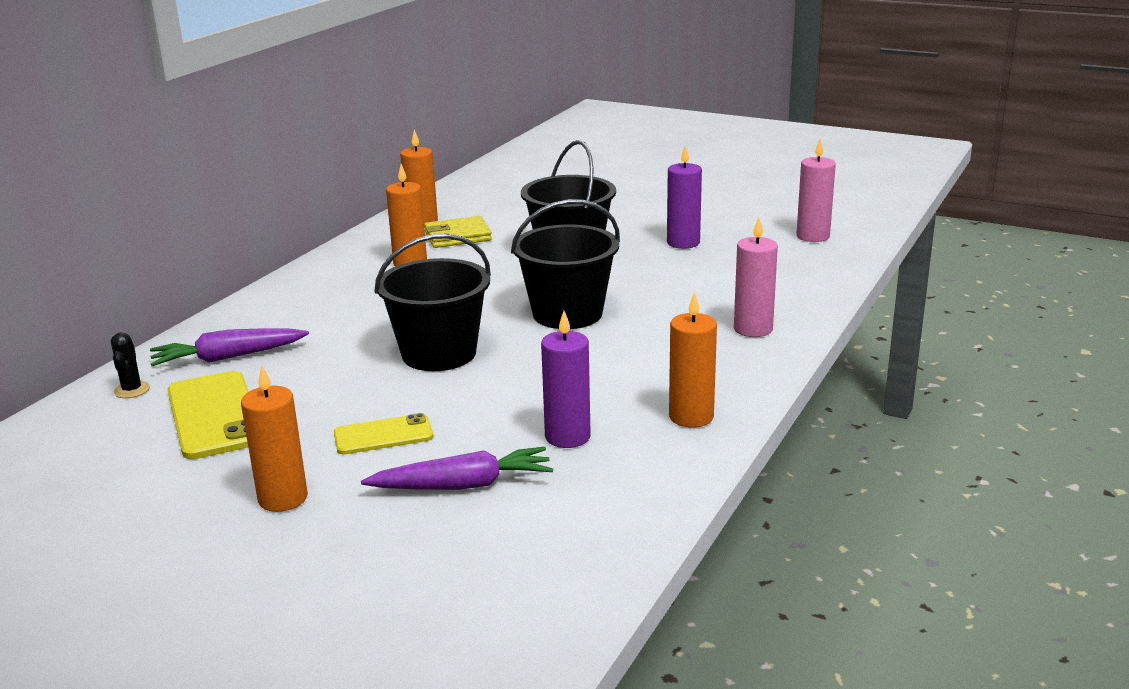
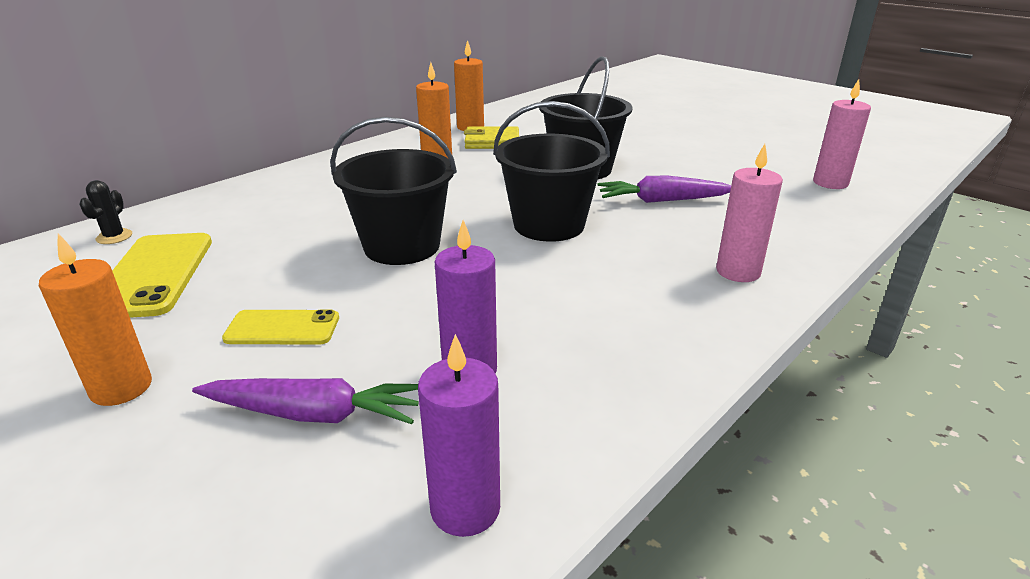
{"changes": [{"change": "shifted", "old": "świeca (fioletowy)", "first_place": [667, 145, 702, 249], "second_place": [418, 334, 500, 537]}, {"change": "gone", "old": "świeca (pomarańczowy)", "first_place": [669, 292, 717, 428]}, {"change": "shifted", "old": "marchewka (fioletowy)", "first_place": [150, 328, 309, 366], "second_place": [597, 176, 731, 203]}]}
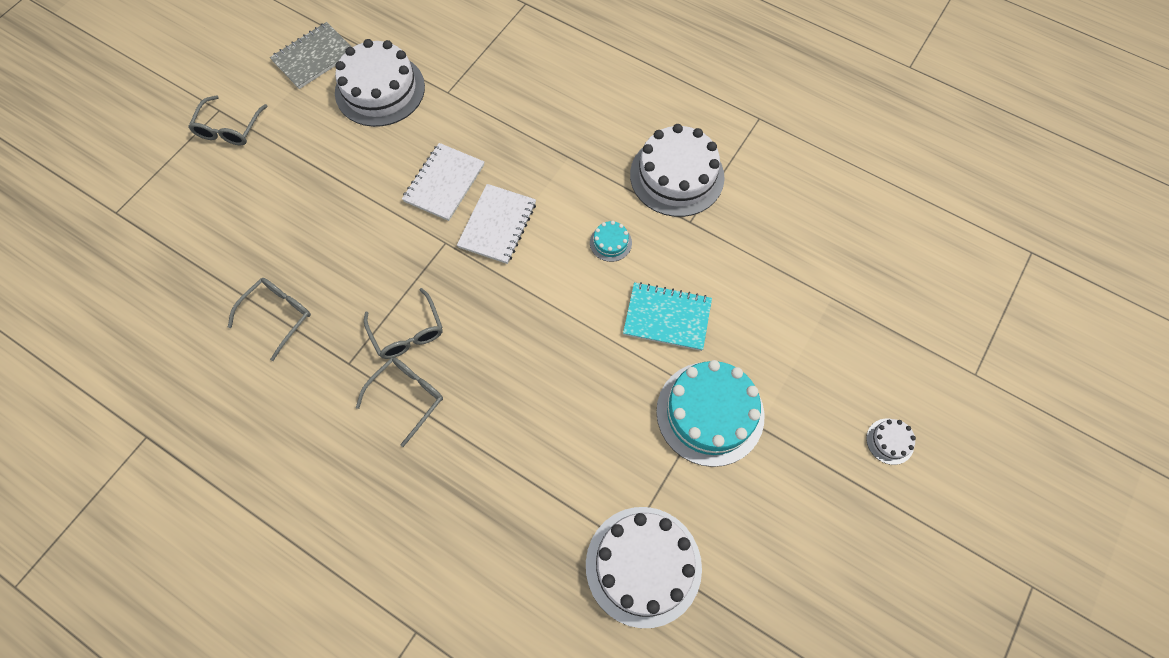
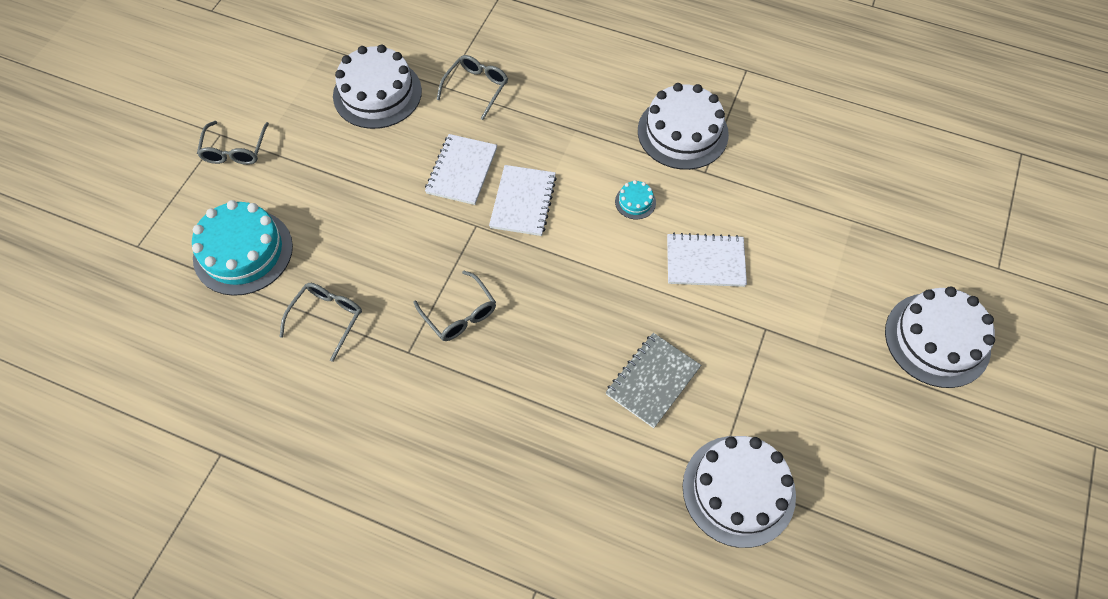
{"changes": [{"change": "shifted", "old": "zeszyt (szary)", "first_place": [270, 22, 352, 89], "second_place": [606, 333, 701, 428]}, {"change": "repainted", "old": "zeszyt (turkusowy)", "new": "zeszyt (biały)", "first_place": [623, 282, 712, 351], "second_place": [667, 233, 747, 287]}, {"change": "shifted", "old": "okulary (szary)", "first_place": [356, 357, 443, 447], "second_place": [437, 55, 508, 120]}, {"change": "shifted", "old": "tort (turkusowy)", "first_place": [656, 360, 764, 467], "second_place": [192, 200, 293, 296]}, {"change": "scaled", "old": "tort (biały)", "first_place": [866, 419, 916, 465], "second_place": [885, 287, 995, 388], "factor": 2.32}]}
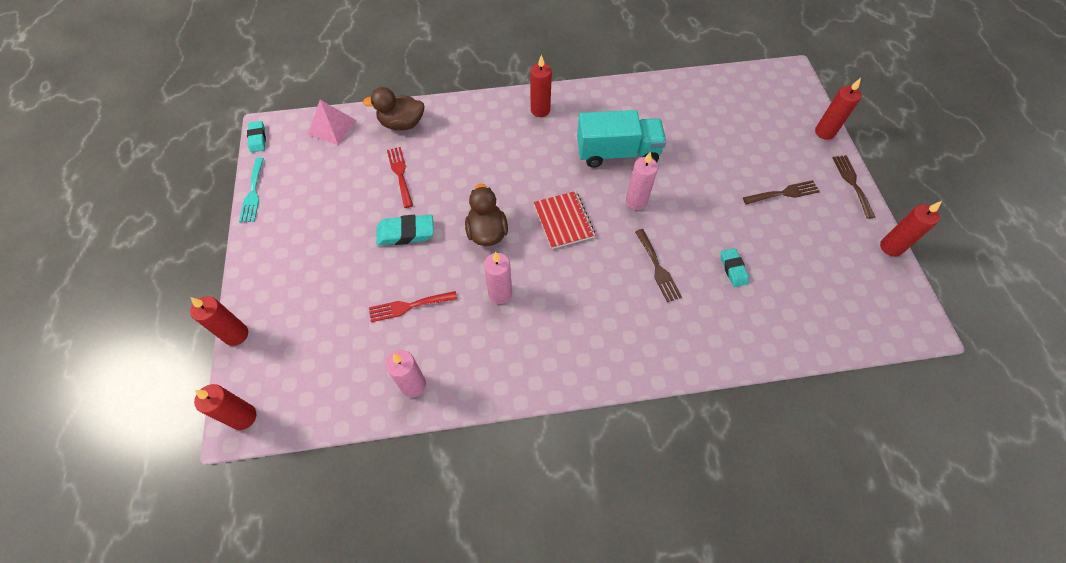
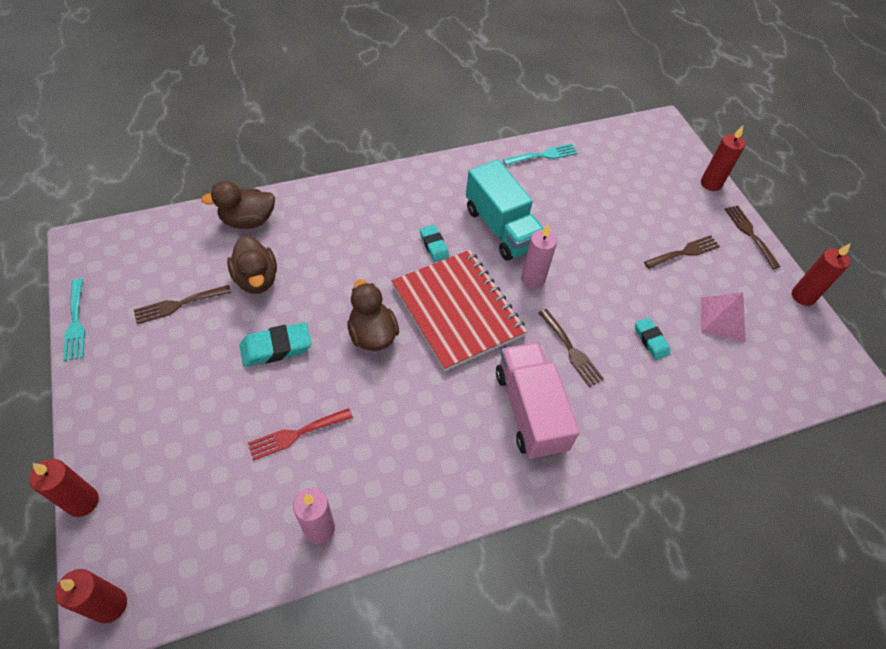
{"changes": [{"change": "gone", "old": "świeca (czerwony)", "first_place": [530, 54, 552, 117]}, {"change": "shifted", "old": "piramida (różowy)", "first_place": [308, 100, 357, 145], "second_place": [701, 292, 746, 342]}, {"change": "rotated", "old": "ciężarówka (turkusowy)", "first_place": [577, 110, 666, 168], "second_place": [466, 160, 544, 261], "degrees": 75}, {"change": "shifted", "old": "gumka do mazania (turkusowy)", "first_place": [247, 121, 266, 152], "second_place": [420, 225, 449, 262]}, {"change": "swapped", "old": "widelec (czerwony)", "new": "kaczka (brązowy)", "first_place": [387, 147, 413, 208], "second_place": [227, 235, 277, 294]}, {"change": "scaled", "old": "zeszyt (czerwony)", "first_place": [534, 191, 595, 249], "second_place": [392, 250, 527, 371], "factor": 1.76}, {"change": "gone", "old": "świeca (różowy)", "first_place": [484, 252, 512, 304]}, {"change": "new", "new": "widelec (turkusowy)", "second_place": [503, 144, 578, 165]}, {"change": "new", "new": "widelec (brązowy)", "second_place": [134, 285, 231, 324]}, {"change": "new", "new": "ciężarówka (różowy)", "second_place": [496, 342, 580, 460]}]}
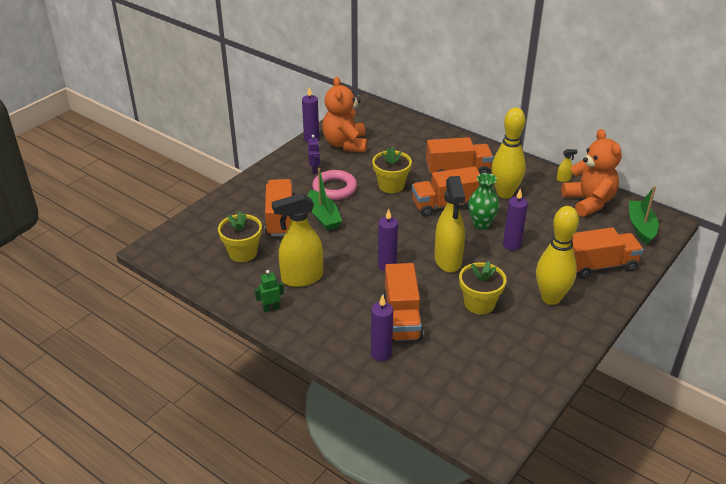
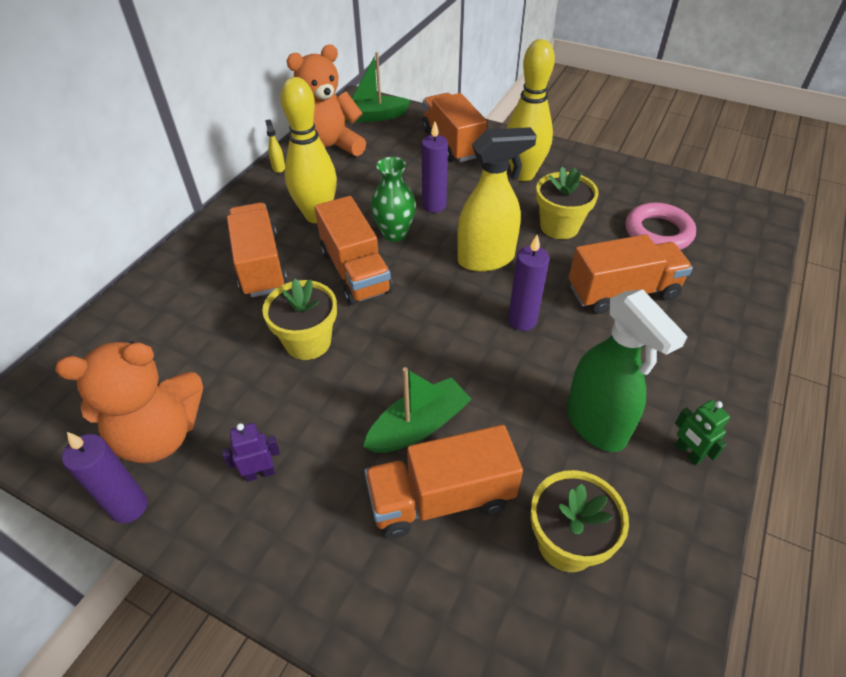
{"changes": [{"change": "shifted", "old": "pierścień (różowy)", "first_place": [312, 170, 357, 200], "second_place": [625, 203, 696, 250]}, {"change": "repainted", "old": "spryskiwacz (żółty)", "new": "spryskiwacz (zielony)", "first_place": [272, 193, 323, 287], "second_place": [566, 289, 688, 452]}, {"change": "gone", "old": "świeca (fioletowy)", "first_place": [371, 295, 393, 361]}]}
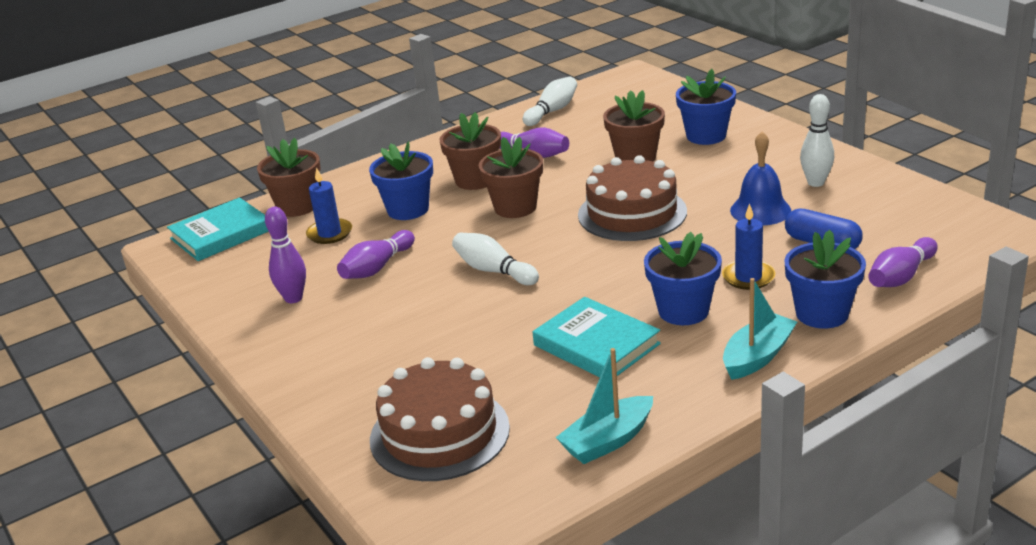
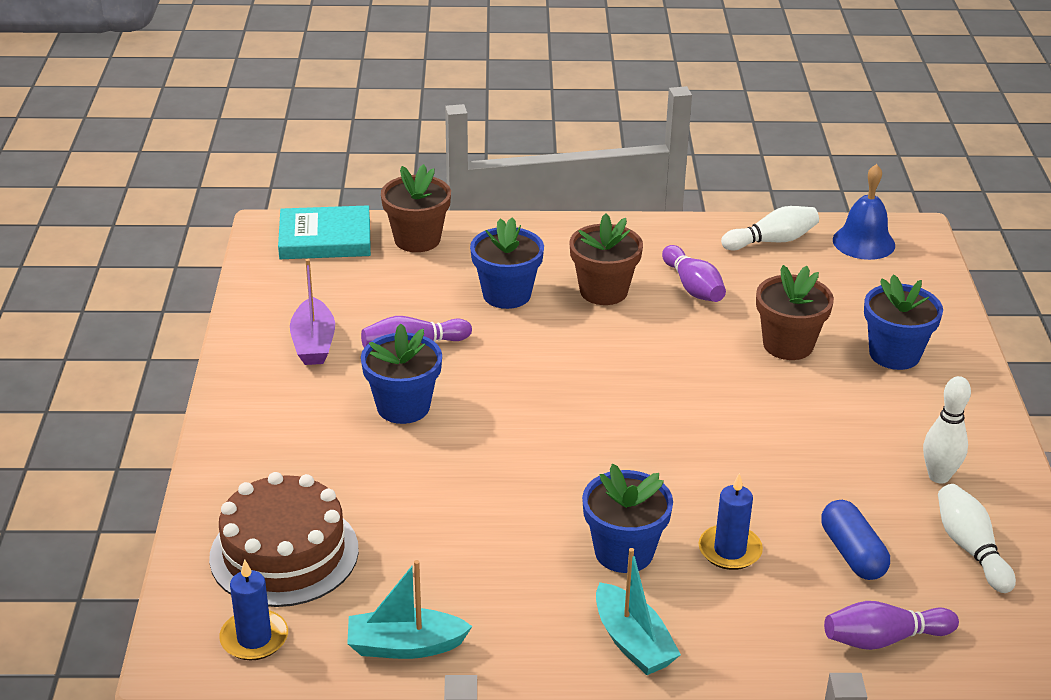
{"changes": [{"change": "shifted", "old": "dzwonek (niebieski)", "first_place": [730, 132, 791, 226], "second_place": [833, 164, 895, 260]}, {"change": "gone", "old": "doniczka (brązowy)", "first_place": [478, 137, 543, 218]}, {"change": "gone", "old": "tort (brązowy)", "first_place": [578, 155, 687, 241]}, {"change": "shifted", "old": "świeca (niebieski)", "first_place": [306, 167, 352, 244], "second_place": [219, 559, 288, 661]}, {"change": "swapped", "old": "kręgiel (fioletowy)", "new": "łódka (fioletowy)", "first_place": [265, 207, 306, 303], "second_place": [290, 259, 335, 365]}, {"change": "shifted", "old": "doniczka (niebieski)", "first_place": [784, 230, 866, 329], "second_place": [361, 324, 442, 424]}, {"change": "shifted", "old": "kręgiel (biały)", "first_place": [452, 233, 539, 285], "second_place": [938, 484, 1016, 593]}, {"change": "rotated", "old": "łódka (turkusowy)", "first_place": [723, 278, 797, 380], "second_place": [596, 548, 681, 675], "degrees": 75}, {"change": "gone", "old": "książka (turkusowy)", "first_place": [533, 297, 661, 377]}]}
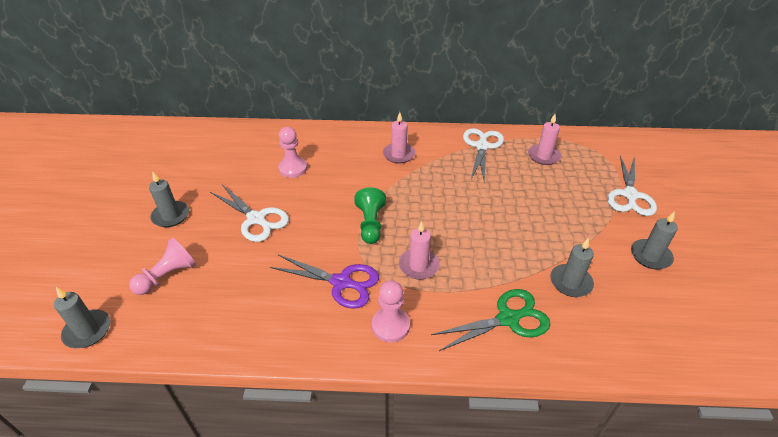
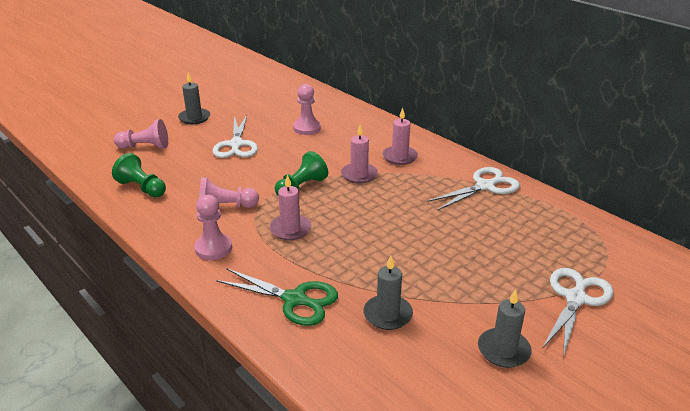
{"changes": [{"change": "shifted", "old": "świeca (różowy)", "first_place": [528, 114, 561, 165], "second_place": [341, 125, 378, 184]}, {"change": "rotated", "old": "nożyczki (biały)", "first_place": [607, 156, 657, 216], "second_place": [542, 268, 613, 357], "degrees": 150}, {"change": "swapped", "old": "nożyczki (fioletowy)", "new": "pionek (różowy)", "first_place": [270, 255, 379, 308], "second_place": [199, 177, 259, 208]}, {"change": "gone", "old": "świeca (szary)", "first_place": [54, 287, 111, 348]}, {"change": "new", "new": "pionek (zielony)", "second_place": [112, 153, 166, 197]}]}
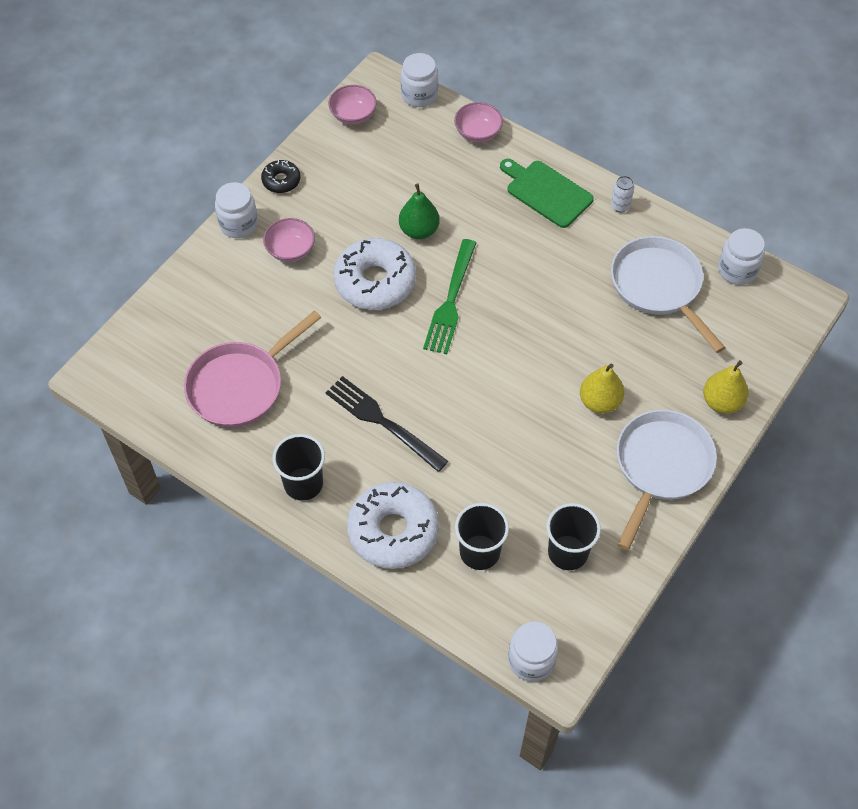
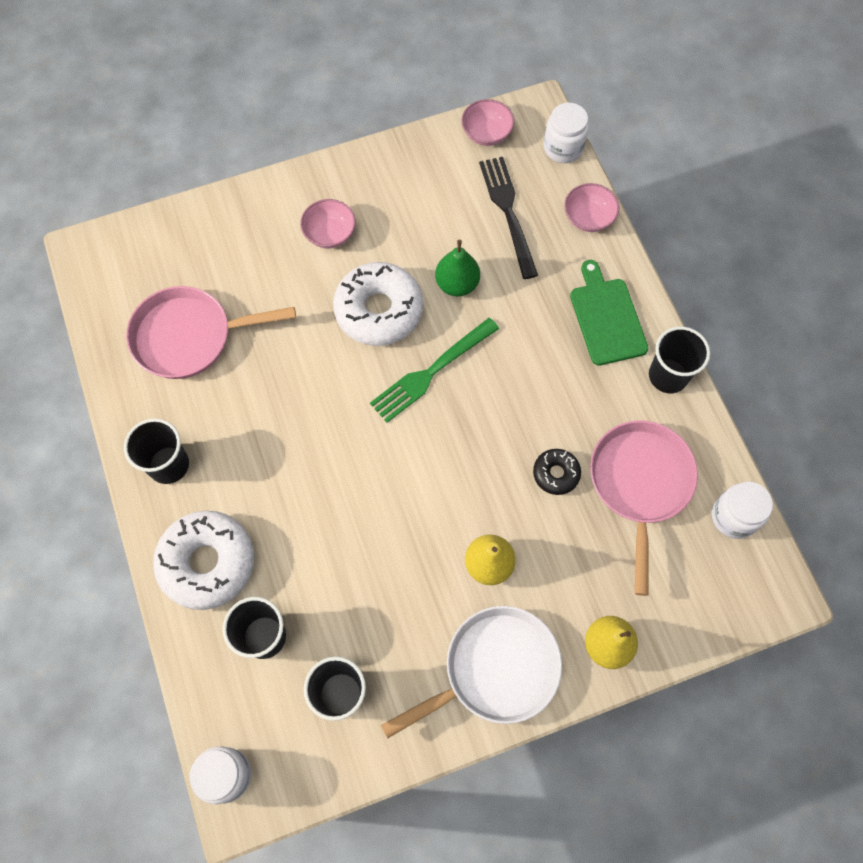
{"changes": [{"change": "shifted", "old": "donut (czarny)", "first_place": [261, 159, 301, 193], "second_place": [533, 449, 581, 495]}, {"change": "swapped", "old": "puszka (biały)", "new": "szklanka (czarny)", "first_place": [611, 176, 634, 212], "second_place": [649, 327, 710, 393]}, {"change": "gone", "old": "słoik (biały)", "first_place": [215, 182, 258, 238]}, {"change": "repainted", "old": "patelnia (biały)", "new": "patelnia (różowy)", "first_place": [611, 236, 726, 353], "second_place": [590, 421, 698, 596]}, {"change": "shifted", "old": "widelec (czarny)", "first_place": [325, 376, 448, 472], "second_place": [479, 157, 538, 279]}]}
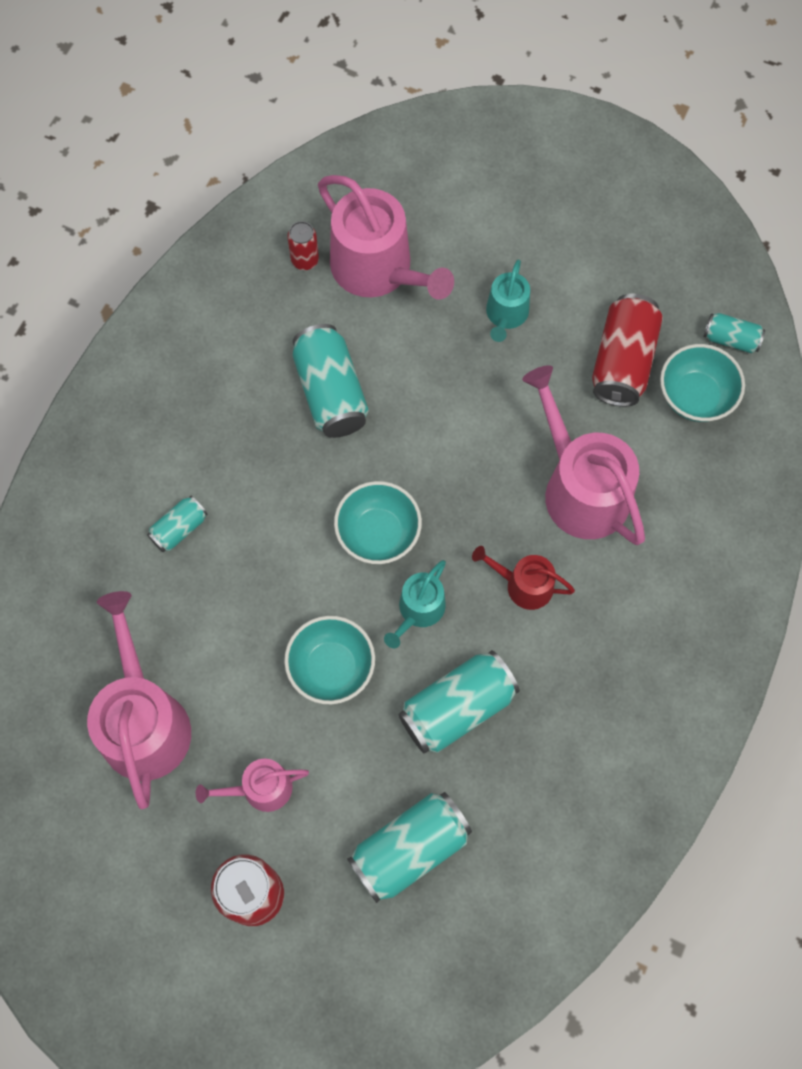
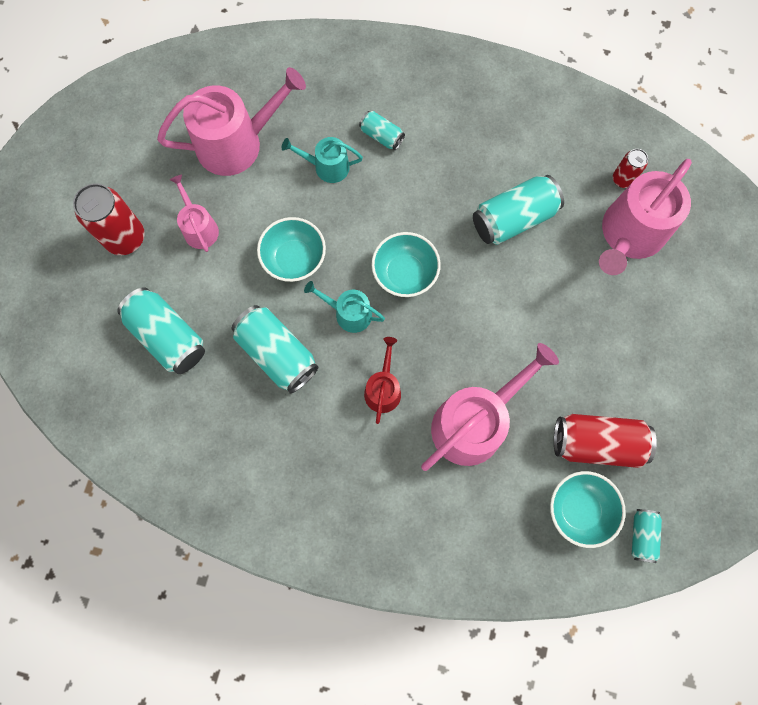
{"changes": [{"change": "shifted", "old": "konewka (turkusowy)", "first_place": [486, 259, 530, 342], "second_place": [282, 137, 363, 183]}]}
